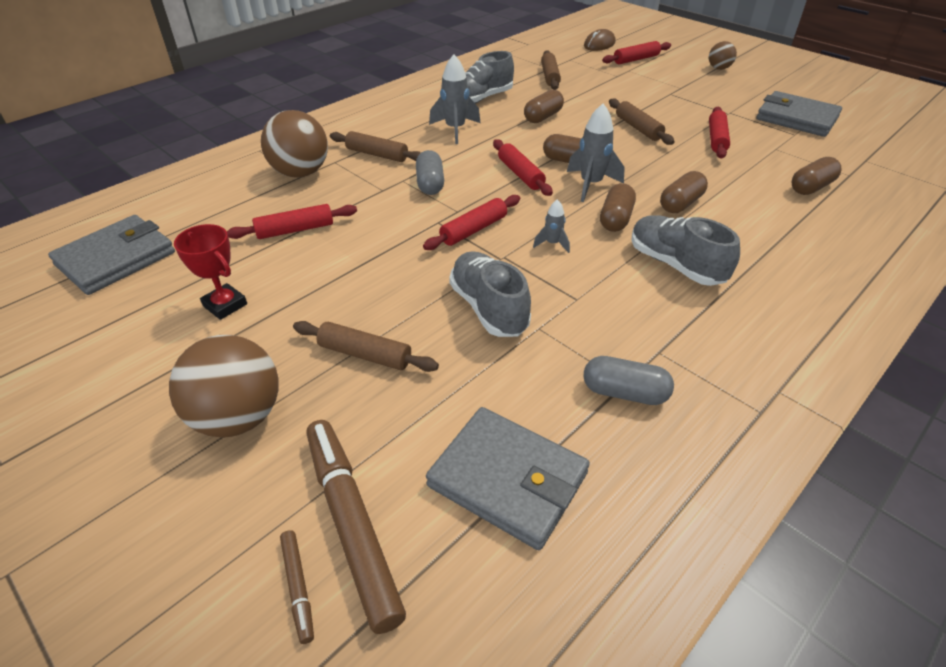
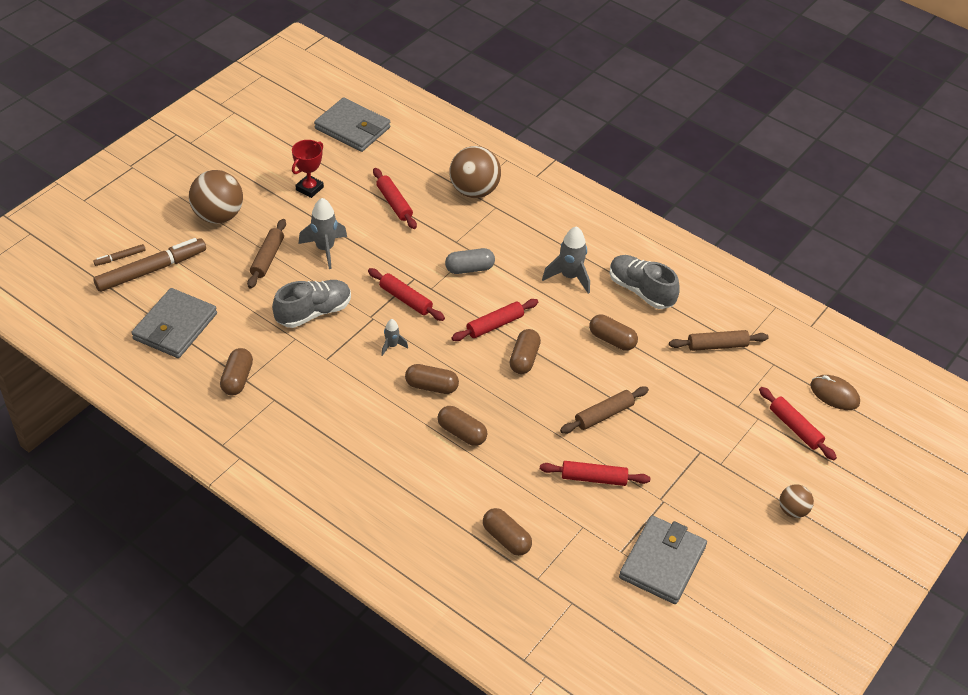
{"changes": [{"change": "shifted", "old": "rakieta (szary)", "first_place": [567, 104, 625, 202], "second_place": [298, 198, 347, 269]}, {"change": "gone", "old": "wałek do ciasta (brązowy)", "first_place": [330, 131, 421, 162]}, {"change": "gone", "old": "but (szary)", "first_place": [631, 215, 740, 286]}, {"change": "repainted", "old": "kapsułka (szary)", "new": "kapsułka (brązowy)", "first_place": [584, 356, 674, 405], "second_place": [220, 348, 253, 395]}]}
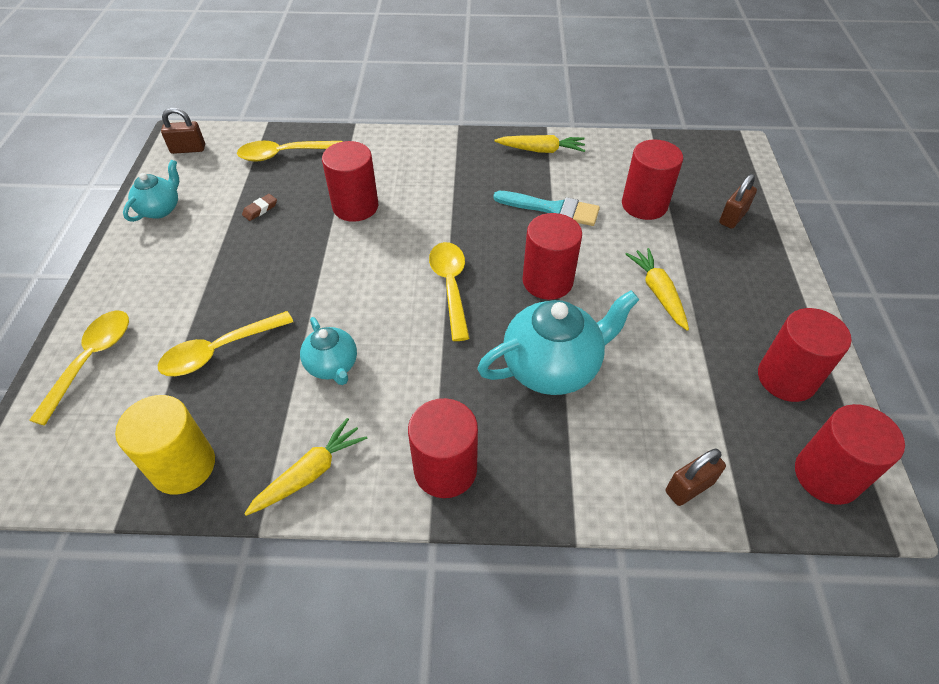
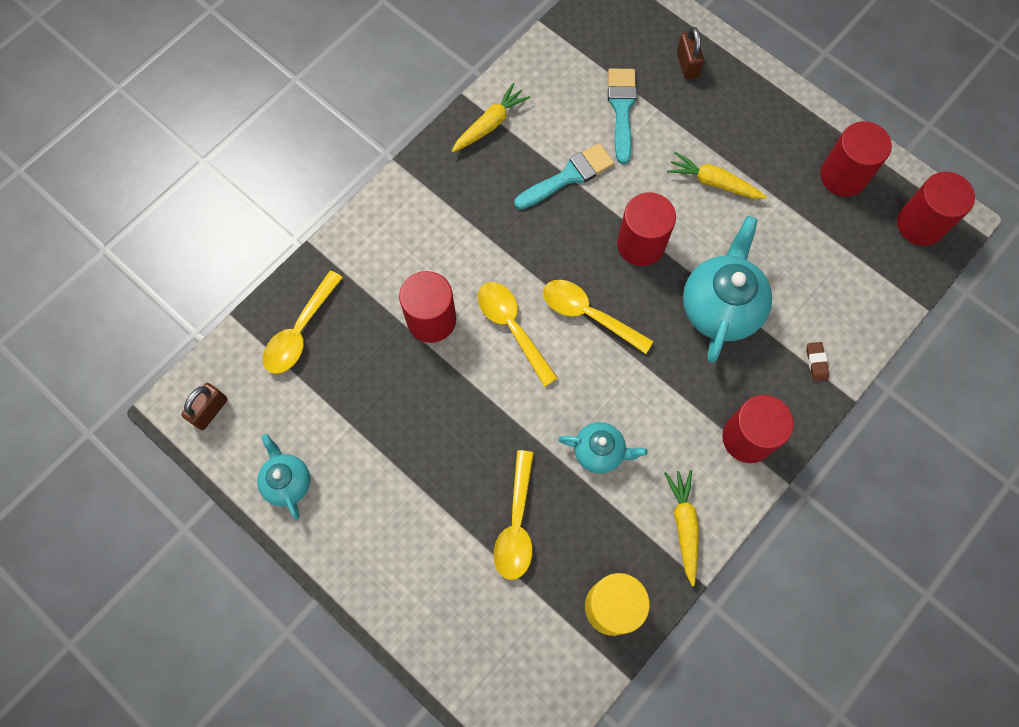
{"changes": [{"change": "swapped", "old": "walec (czerwony)", "new": "pędzel (turkusowy)", "first_place": [622, 139, 683, 220], "second_place": [608, 69, 637, 164]}, {"change": "shifted", "old": "gumka do mazania (brązowy)", "first_place": [242, 194, 277, 221], "second_place": [806, 342, 829, 382]}, {"change": "shifted", "old": "łyżka (żółty)", "first_place": [29, 310, 129, 426], "second_place": [478, 282, 558, 387]}, {"change": "gone", "old": "kłódka (brązowy)", "first_place": [666, 448, 726, 506]}]}
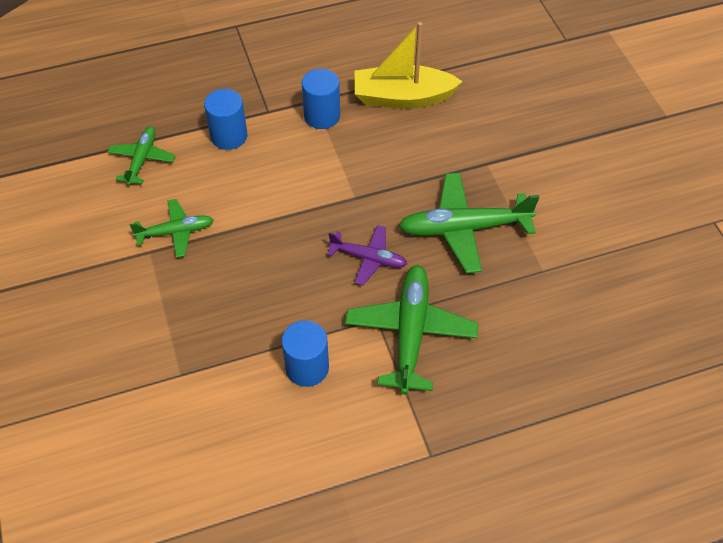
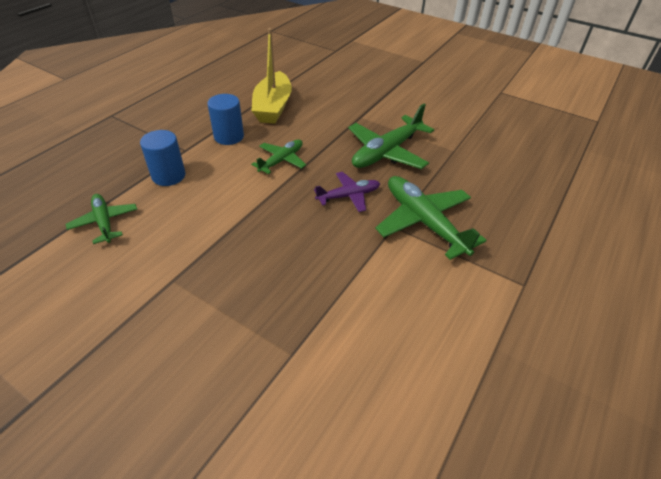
{"changes": [{"change": "rotated", "old": "łódka (żółty)", "first_place": [355, 22, 463, 108], "second_place": [251, 28, 292, 124], "degrees": -45}, {"change": "shifted", "old": "samolot (zielony)", "first_place": [130, 199, 214, 258], "second_place": [251, 139, 306, 174]}, {"change": "gone", "old": "walec (niebieski)", "first_place": [282, 320, 329, 387]}]}
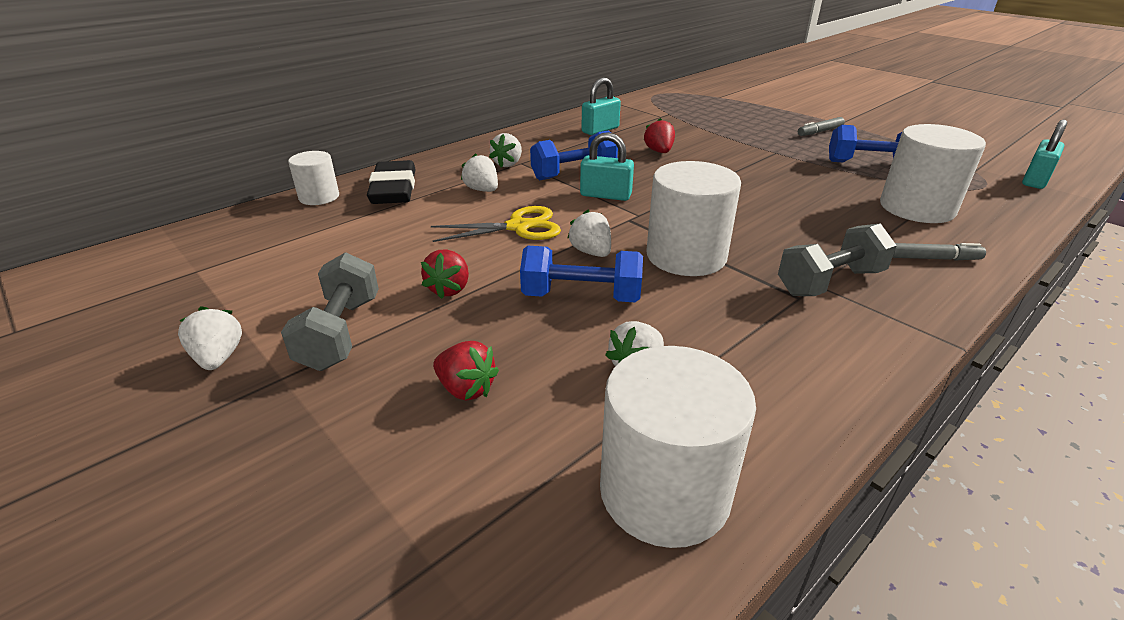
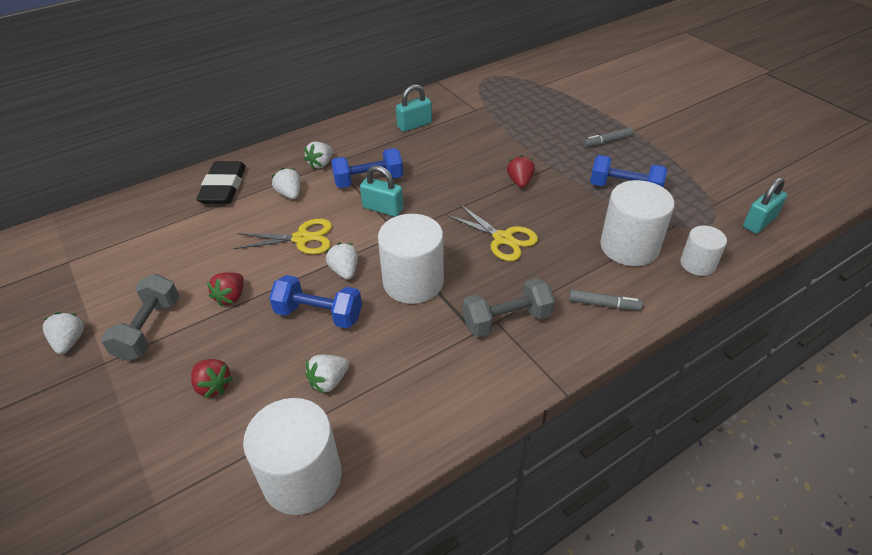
{"changes": [{"change": "shifted", "old": "truskawka (czerwony)", "first_place": [644, 118, 675, 153], "second_place": [507, 155, 535, 188]}, {"change": "shifted", "old": "walec (biały)", "first_place": [288, 151, 339, 205], "second_place": [680, 226, 727, 276]}, {"change": "new", "new": "nożyczki (żółty)", "second_place": [446, 204, 538, 261]}]}
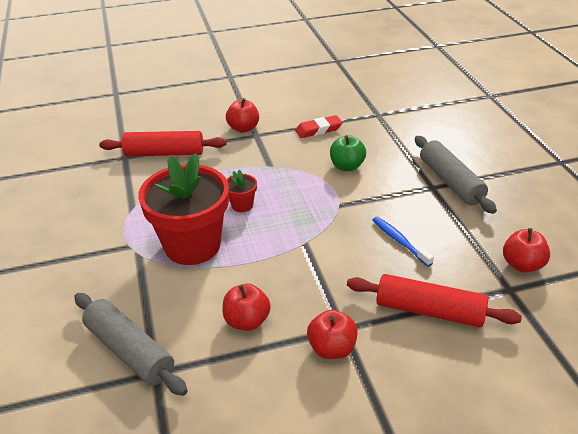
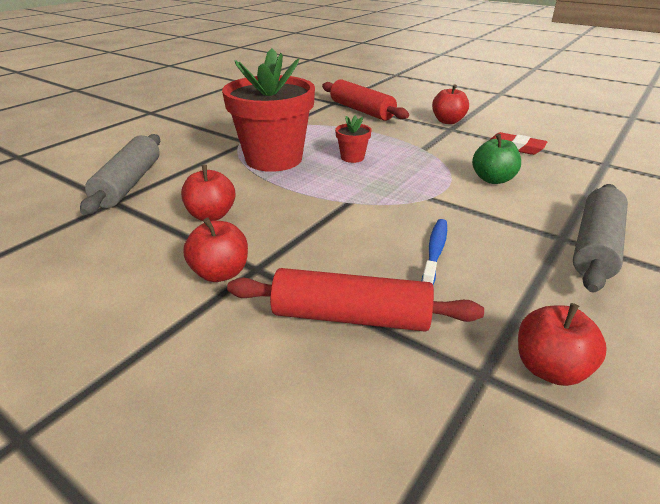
{"changes": [{"change": "rotated", "old": "wałek do ciasta (czerwony)", "first_place": [347, 274, 522, 327], "second_place": [227, 268, 484, 331], "degrees": -60}]}
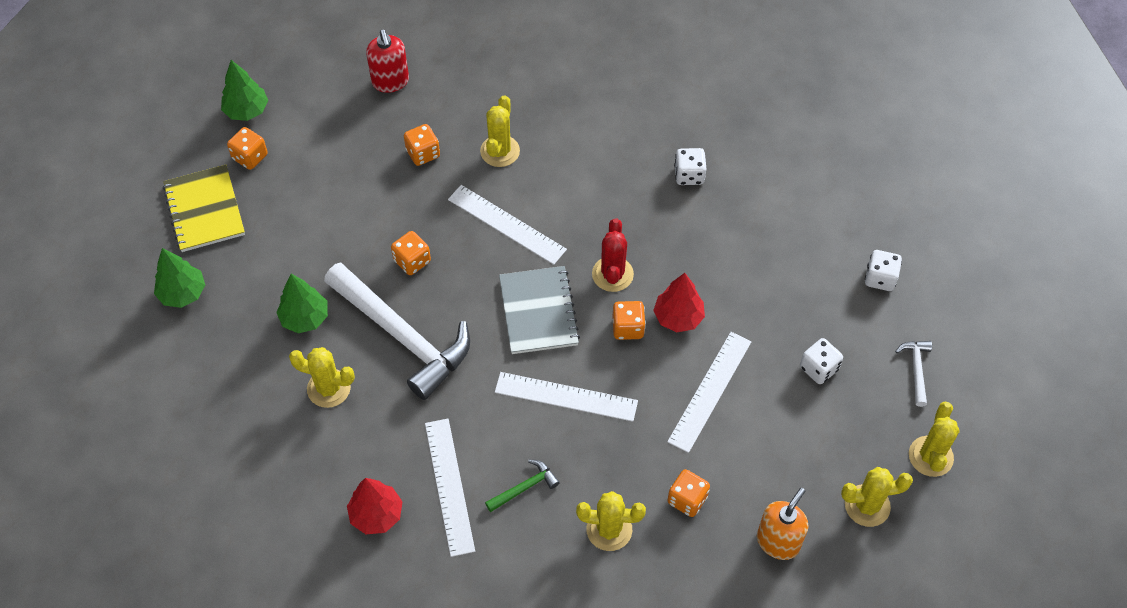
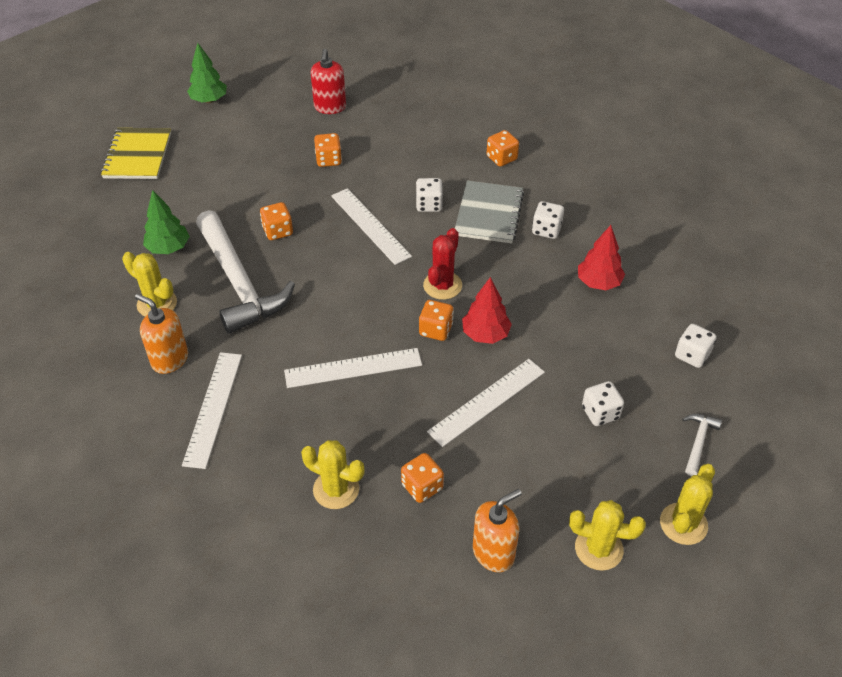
{"changes": [{"change": "gone", "old": "kaktus (żółty)", "first_place": [480, 95, 520, 167]}, {"change": "shifted", "old": "kostka do gry (pomarańczowy)", "first_place": [227, 127, 268, 170], "second_place": [486, 130, 519, 167]}, {"change": "gone", "old": "drzewko (zielony)", "first_place": [154, 248, 205, 308]}, {"change": "shifted", "old": "zeszyt (szary)", "first_place": [499, 266, 580, 354], "second_place": [455, 181, 524, 243]}, {"change": "rotated", "old": "linijka (biały)", "first_place": [495, 372, 638, 422], "second_place": [284, 348, 422, 388], "degrees": -45}, {"change": "gone", "old": "młotek (zielony)", "first_place": [485, 460, 560, 512]}, {"change": "shifted", "old": "drzewko (czerwony)", "first_place": [347, 478, 403, 534], "second_place": [578, 225, 625, 290]}, {"change": "new", "new": "kostka do gry (biały)", "second_place": [416, 178, 443, 212]}, {"change": "new", "new": "dozownik mydła (pomarańczowy)", "second_place": [135, 294, 188, 374]}]}
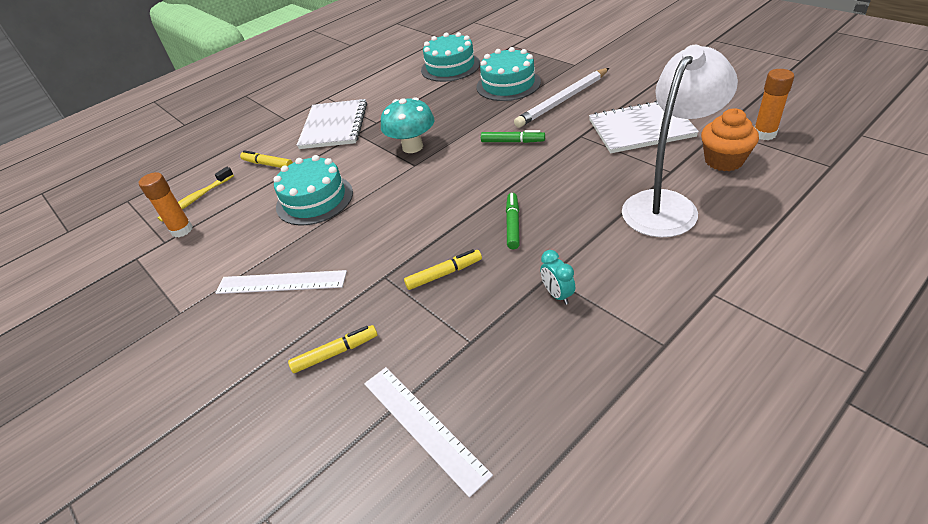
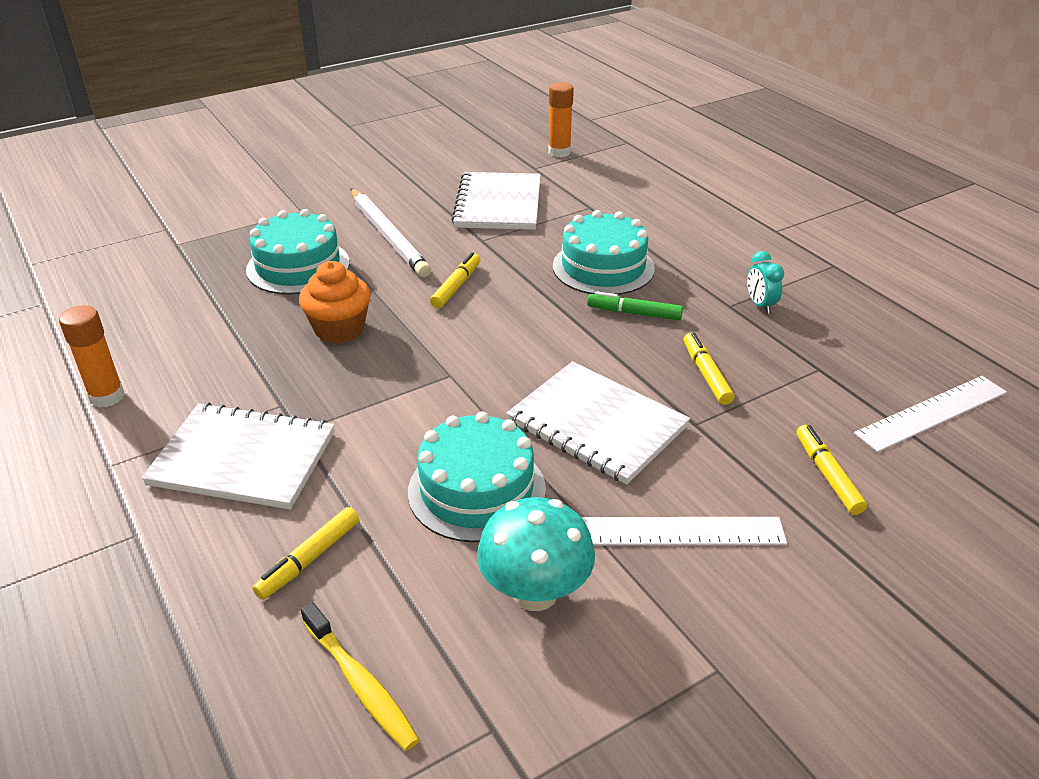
{"changes": [{"change": "shifted", "old": "tort (turkusowy)", "first_place": [421, 32, 480, 82], "second_place": [553, 210, 655, 295]}, {"change": "gone", "old": "lampka (biały)", "first_place": [622, 45, 738, 238]}, {"change": "shifted", "old": "grzyb (turkusowy)", "first_place": [381, 97, 434, 153], "second_place": [477, 497, 595, 611]}, {"change": "shifted", "old": "muffinka (pomarańczowy)", "first_place": [701, 108, 759, 171], "second_place": [299, 261, 371, 343]}, {"change": "repainted", "old": "flamaster (zielony)", "new": "flamaster (żółty)", "first_place": [481, 130, 545, 143], "second_place": [430, 252, 480, 309]}, {"change": "shifted", "old": "klej w sztyfcie (pomarańczowy)", "first_place": [139, 172, 193, 238], "second_place": [59, 305, 125, 408]}, {"change": "rotated", "old": "budzik (turkusowy)", "first_place": [540, 250, 575, 305], "second_place": [747, 251, 784, 314], "degrees": 90}, {"change": "rotated", "old": "linijka (biały)", "first_place": [216, 270, 347, 294], "second_place": [581, 517, 787, 545], "degrees": 75}, {"change": "new", "new": "zeszyt (biały)", "second_place": [506, 361, 690, 485]}]}
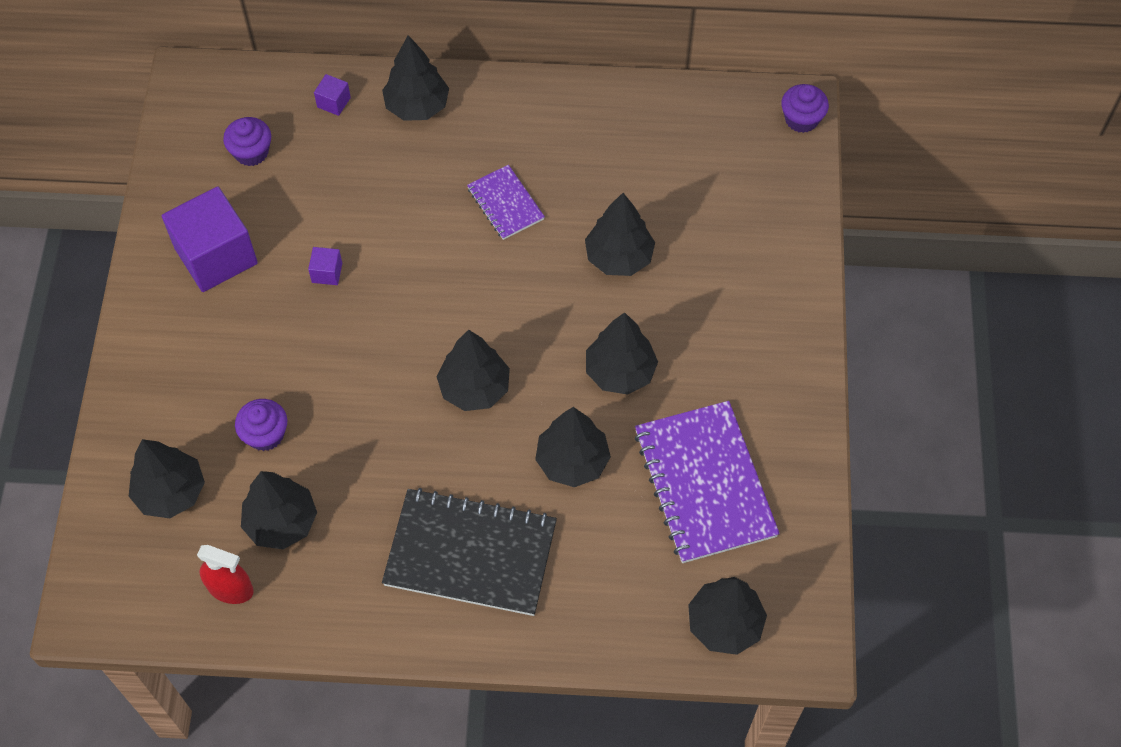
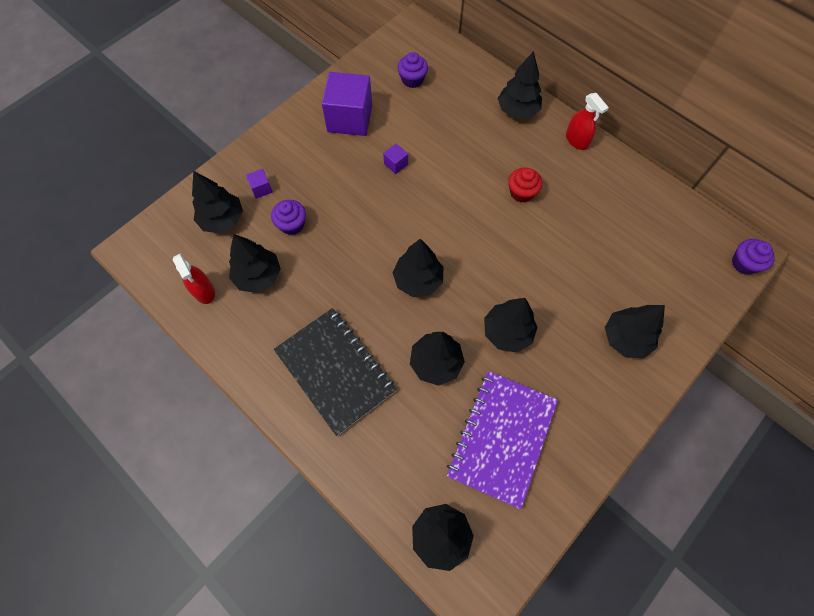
{"changes": [{"change": "shifted", "old": "sześcian (fioletowy)", "first_place": [314, 74, 351, 116], "second_place": [246, 169, 273, 199]}, {"change": "swapped", "old": "zeszyt (fioletowy)", "new": "muffinka (czerwony)", "first_place": [467, 165, 545, 240], "second_place": [508, 168, 542, 203]}, {"change": "shifted", "old": "drzewko (czarny)", "first_place": [585, 193, 655, 276], "second_place": [605, 305, 665, 358]}, {"change": "new", "new": "spryskiwacz (czerwony)", "second_place": [566, 93, 609, 150]}]}
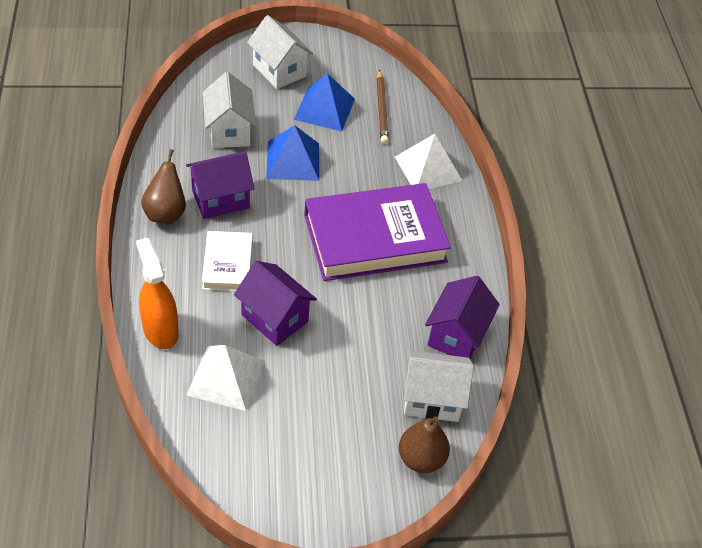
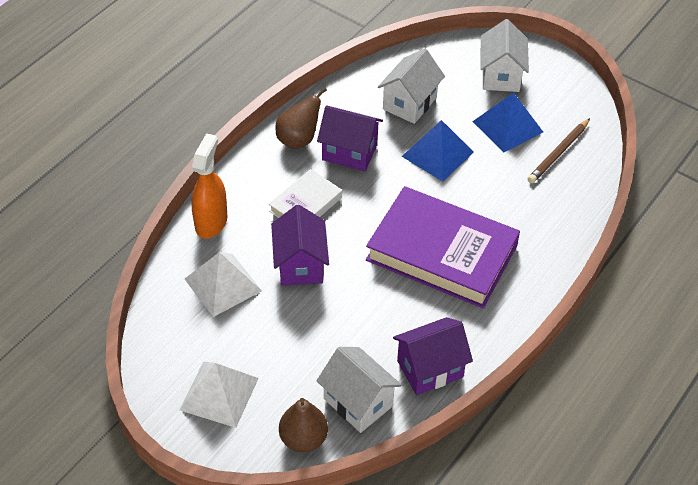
{"changes": [{"change": "shifted", "old": "piramida (biały)", "first_place": [395, 134, 462, 189], "second_place": [180, 361, 259, 428]}]}
